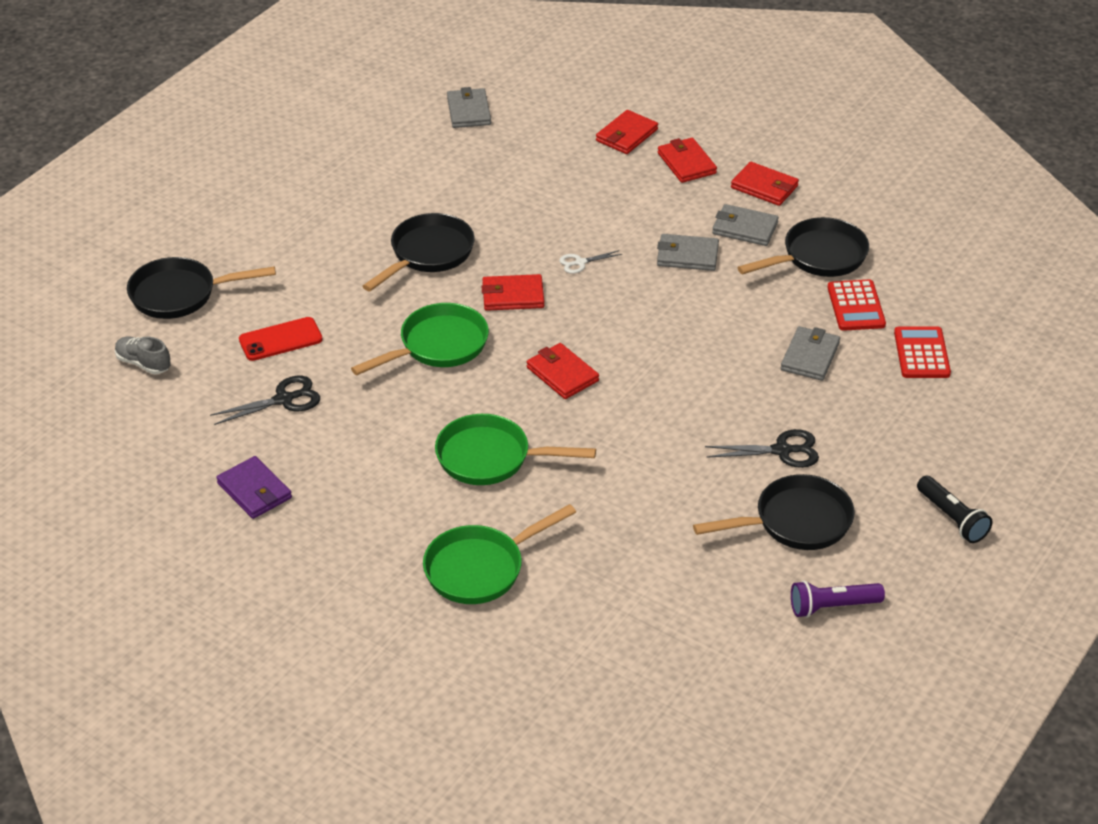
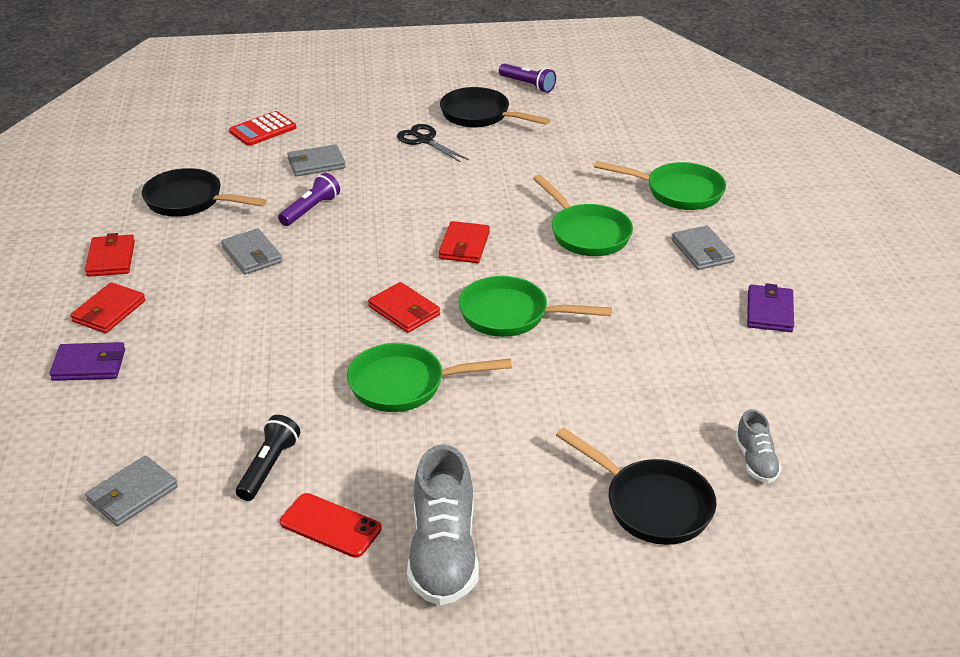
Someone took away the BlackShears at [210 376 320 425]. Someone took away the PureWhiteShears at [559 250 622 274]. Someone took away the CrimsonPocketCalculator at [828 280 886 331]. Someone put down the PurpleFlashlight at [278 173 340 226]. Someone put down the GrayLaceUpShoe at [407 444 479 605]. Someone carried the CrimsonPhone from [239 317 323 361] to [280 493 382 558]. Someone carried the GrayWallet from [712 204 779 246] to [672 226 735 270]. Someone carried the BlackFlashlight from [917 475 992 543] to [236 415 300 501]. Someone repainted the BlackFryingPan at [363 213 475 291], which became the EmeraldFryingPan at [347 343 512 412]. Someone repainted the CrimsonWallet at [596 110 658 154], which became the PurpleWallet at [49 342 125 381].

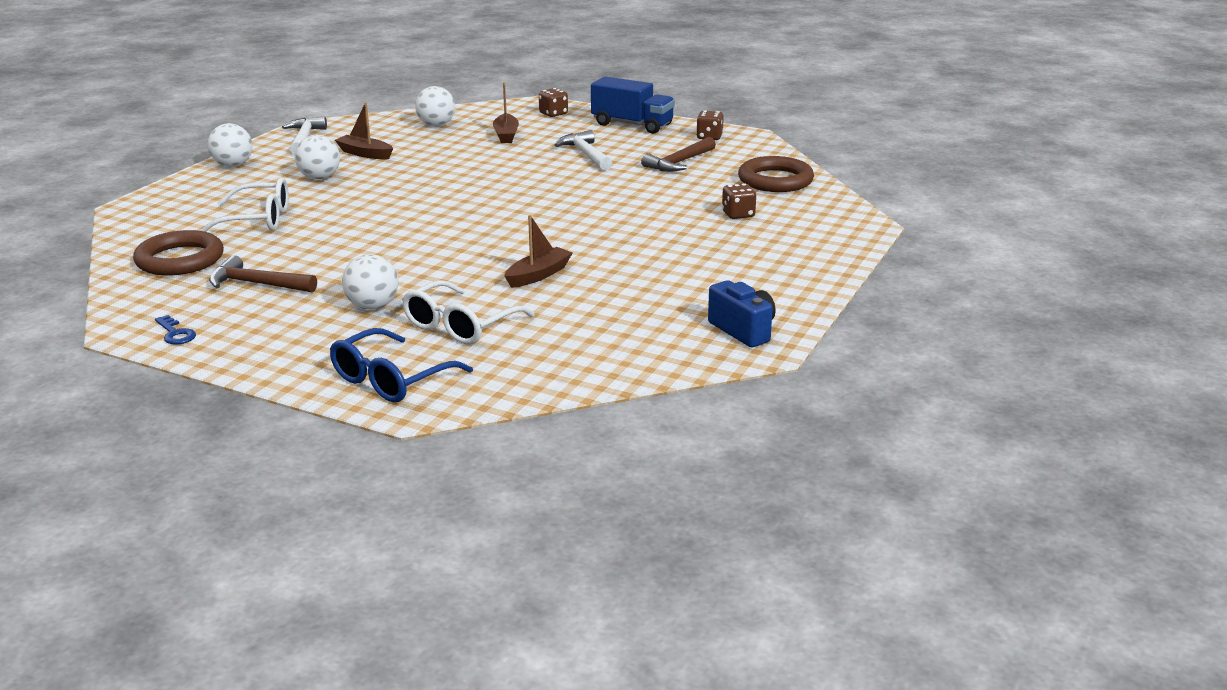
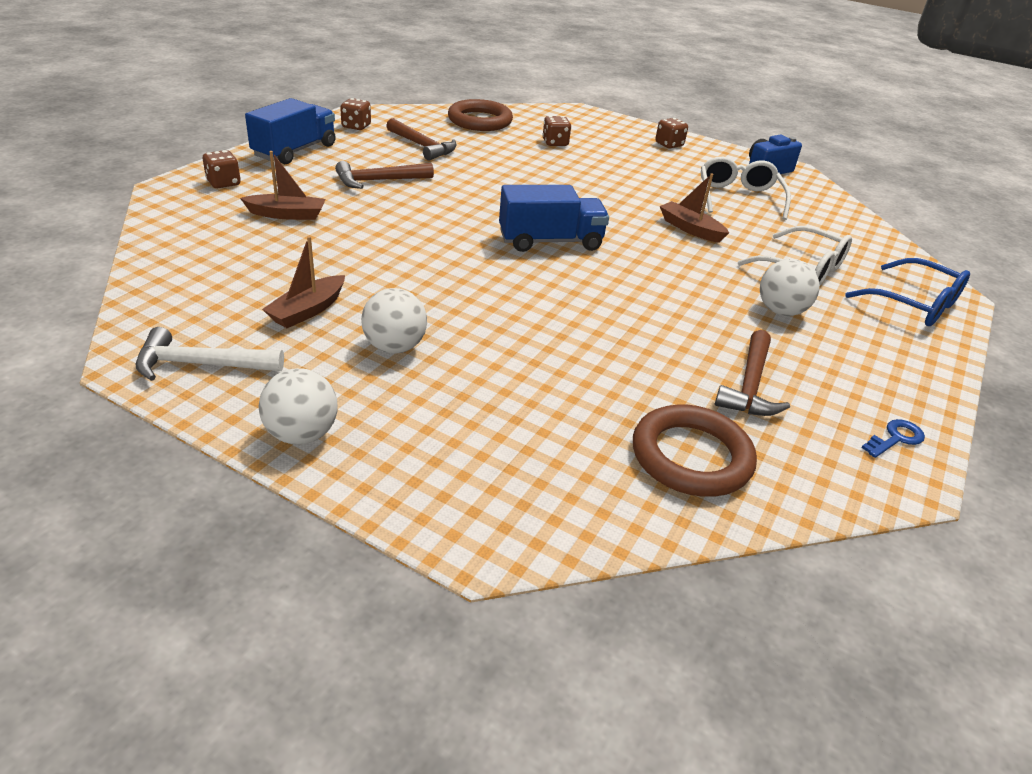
Someone took away the PureWhitePlayBall at [415 86 455 127]. Someone put down the CobaltToyTruck at [499 185 609 252]. Someone put down the RussetGameDie at [655 118 688 148]. Someone carried the PureWhiteSpectacles from [200 178 289 232] to [701 157 791 220]. Someone repainted the PureWhiteClawHammer at [555 130 612 170], which became the RussetClawHammer at [335 161 434 189].

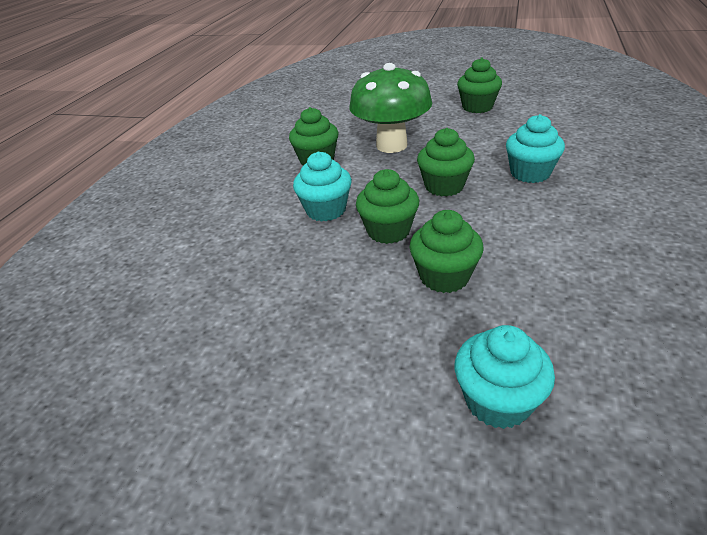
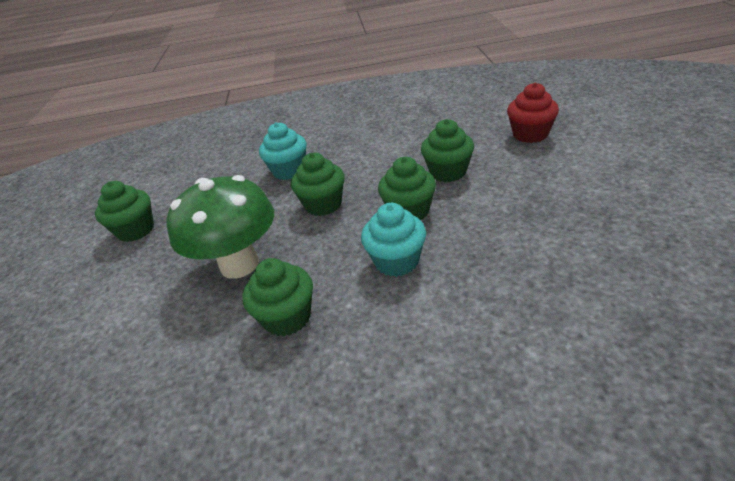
Someone repainted the TealMuffin at [455 325 555 429], which became the CrimsonMuffin at [507 82 559 143].

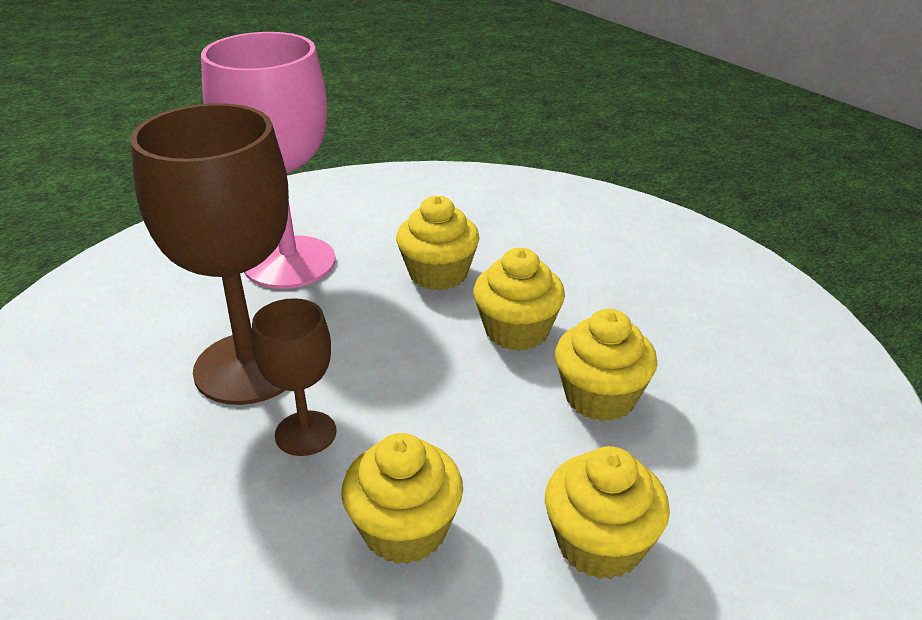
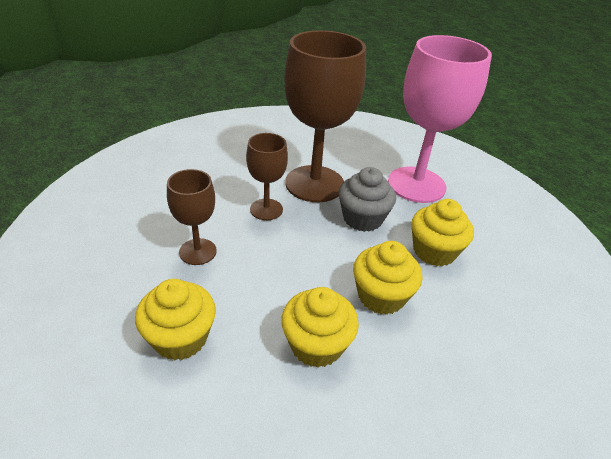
Someone put down the GrayMuffin at [339 167 396 232]. Someone swapped the GoldenMuffin at [341 433 463 564] for the RussetChalice at [167 169 217 265].

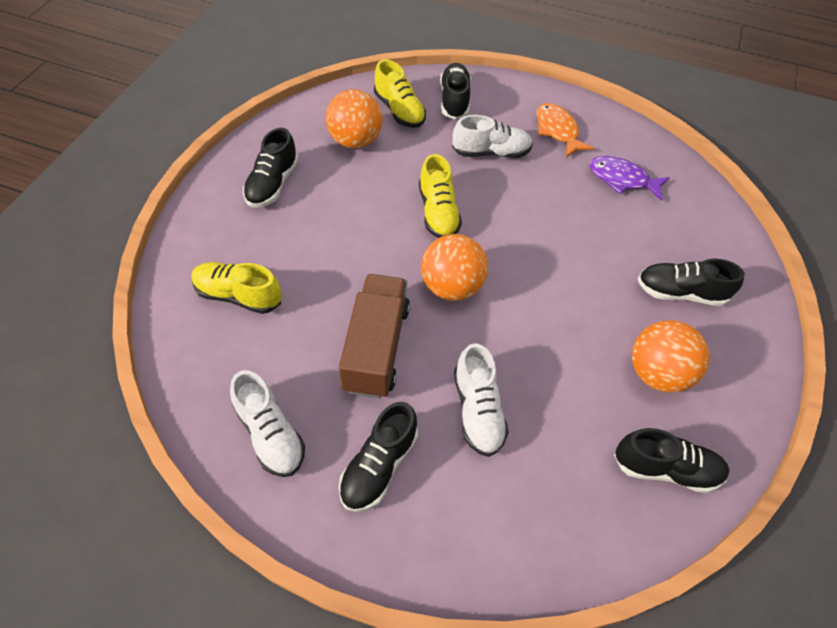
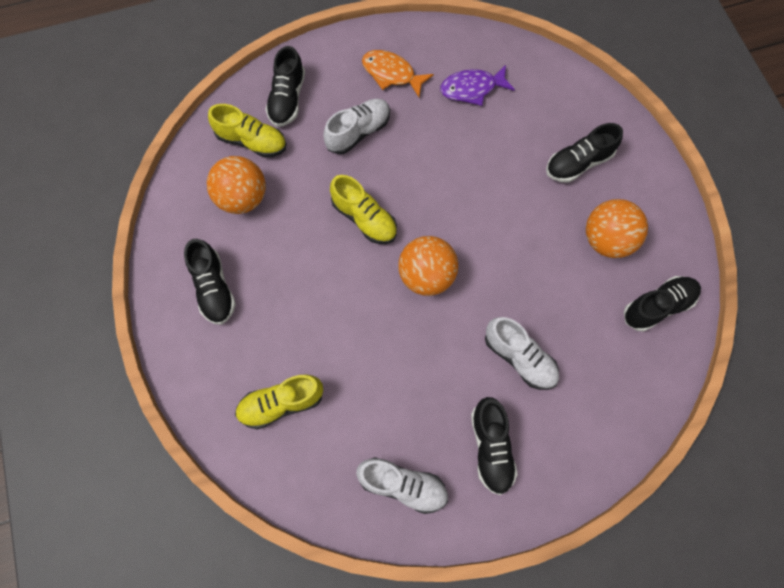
Someone took away the RussetToyTruck at [339 274 410 398]. Someone rotated the BlackLaceUpShoe at [440 63 471 119] by 135 degrees counterclockwise.

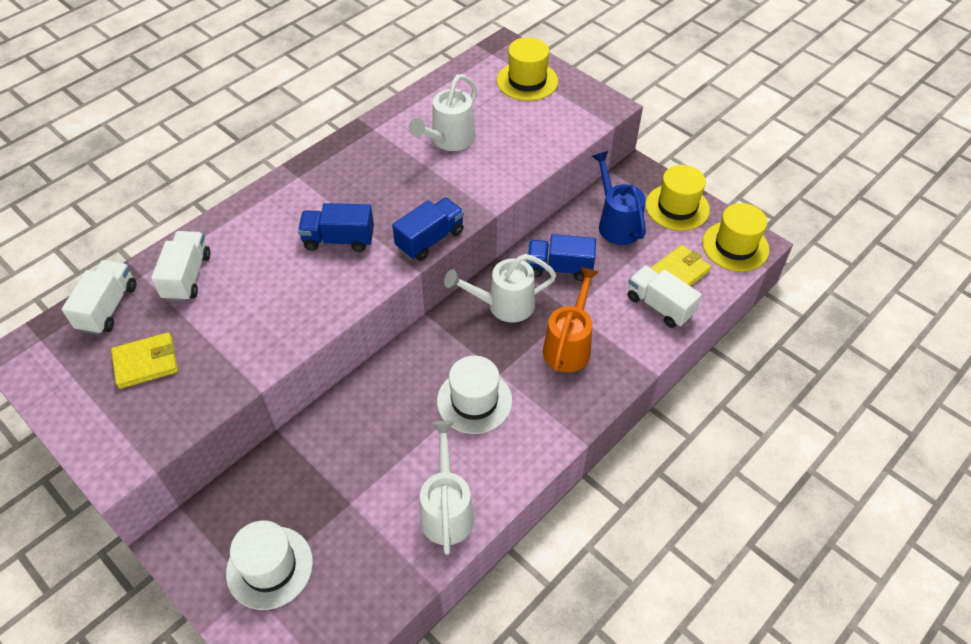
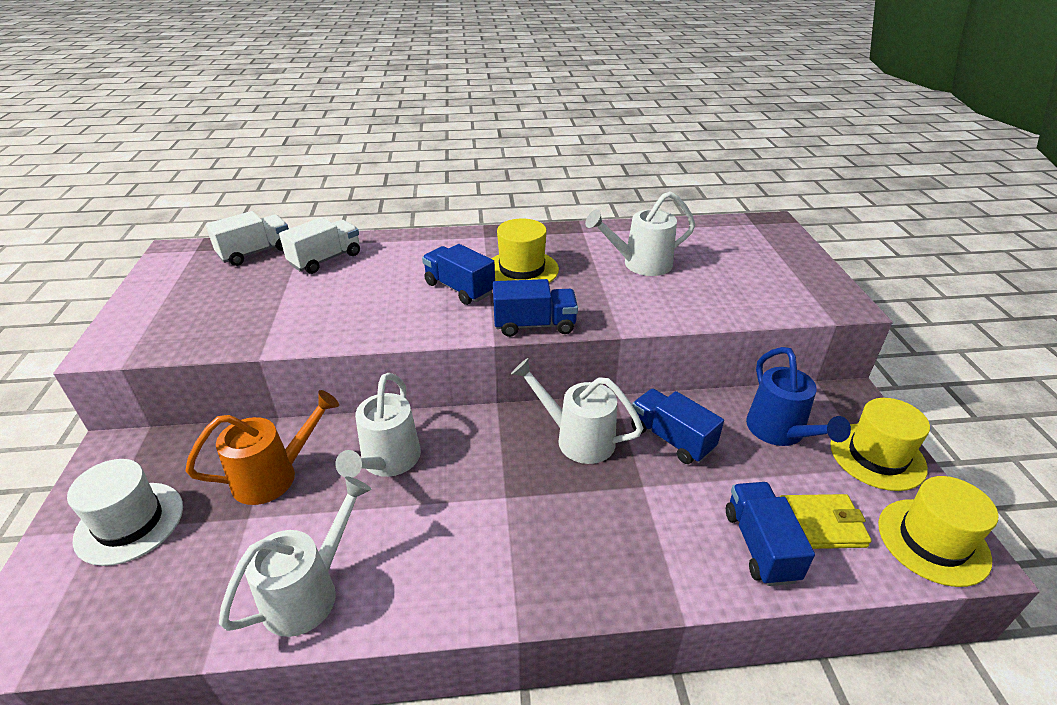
Someone took away the GoldenWallet at [111 332 178 389]. Someone took away the PureWhiteTallHat at [437 356 512 434]. Someone put down the PureWhiteWateringPot at [335 373 421 478]. Someone carried the GoldenTallHat from [497 37 558 101] to [492 218 559 283]. Someone carried the OrangeColouredWateringPot from [543 267 599 372] to [185 390 339 505]. Someone repainted the PureWhiteToyTruck at [628 265 702 328], which became the CobaltToyTruck at [726 482 815 586]. Someone rotated the CobaltWateringPot at [592 151 646 245] by 150 degrees clockwise.

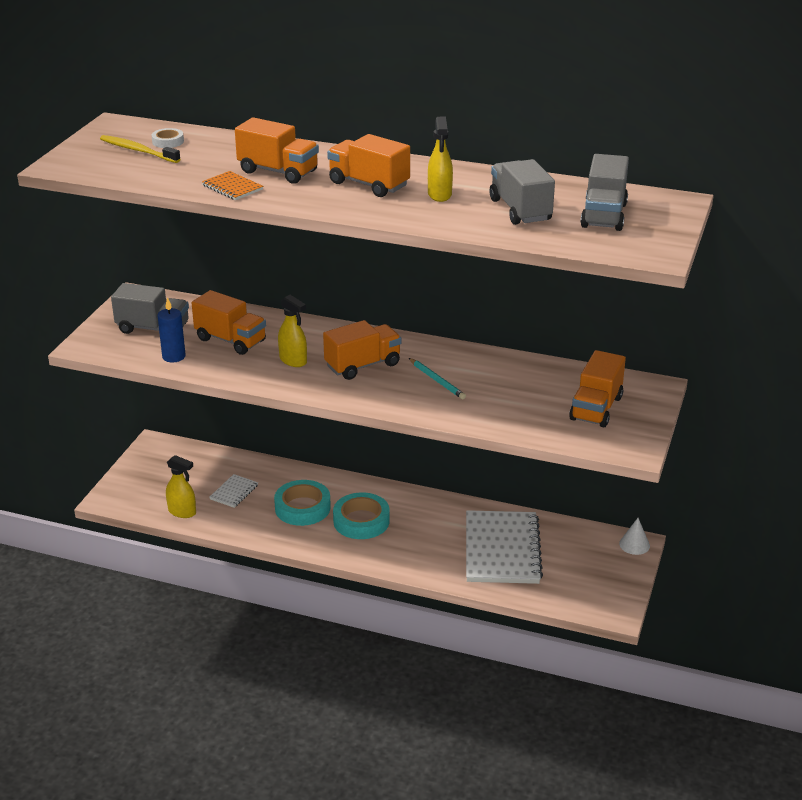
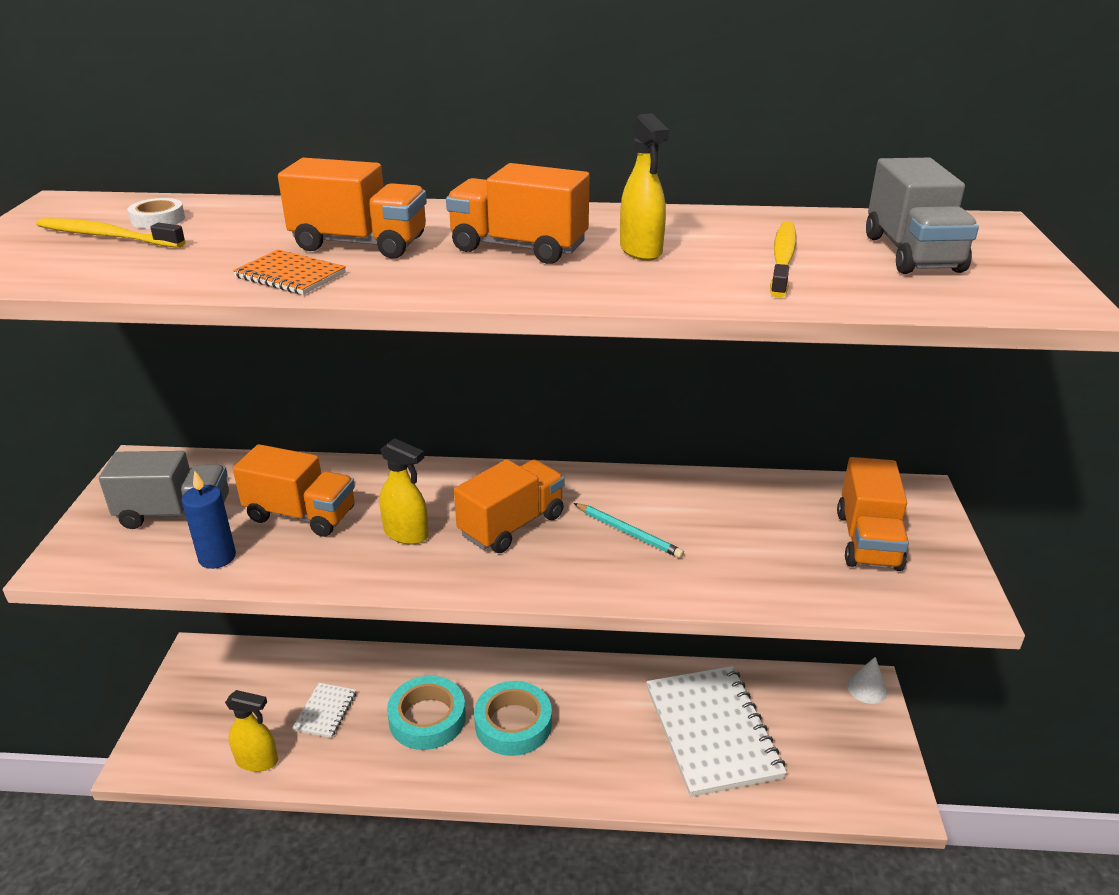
Someone swapped the GrayToyTruck at [490 159 555 225] for the GoldenToothbrush at [770 221 796 298].

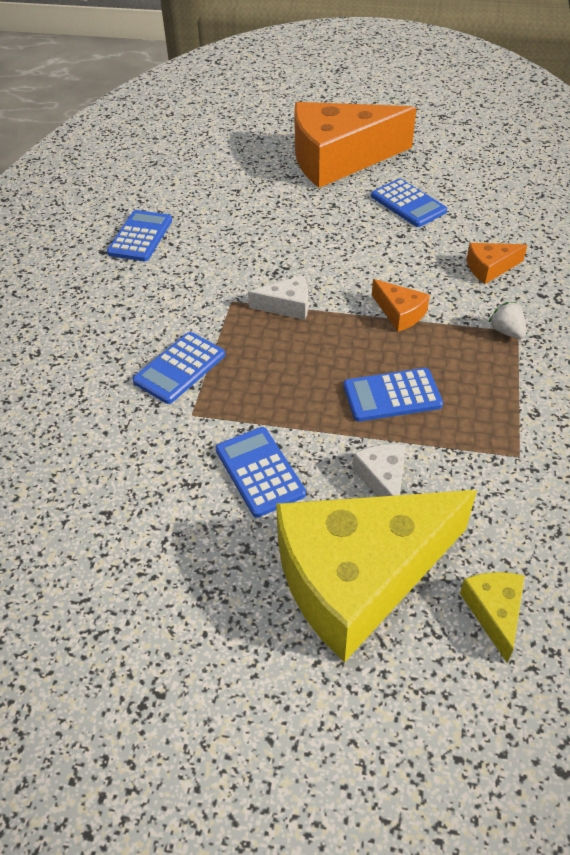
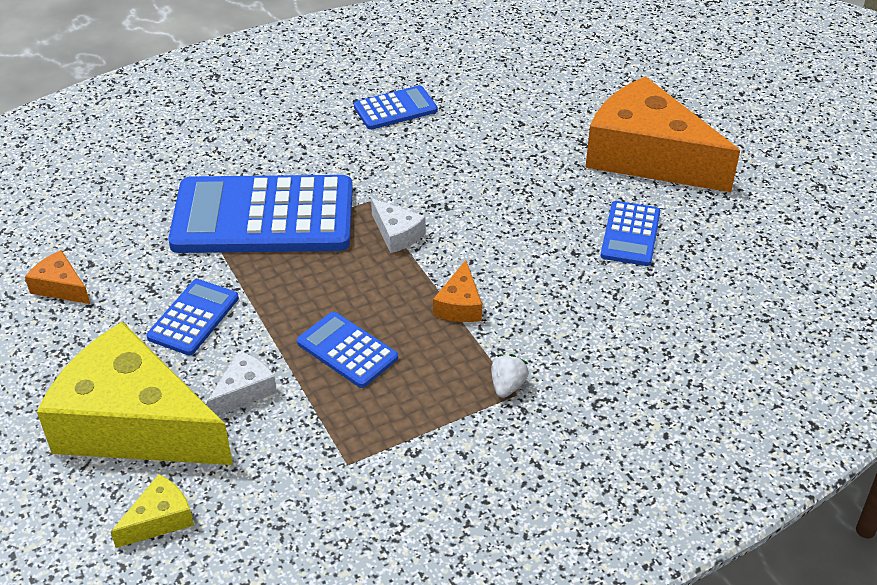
Someone carried the OrangeColouredPieceOfCheese from [467 243 527 284] to [25 250 90 304]. Someone scaled the CobaltPocketCalculator at [132 332 225 404] by 2.11.

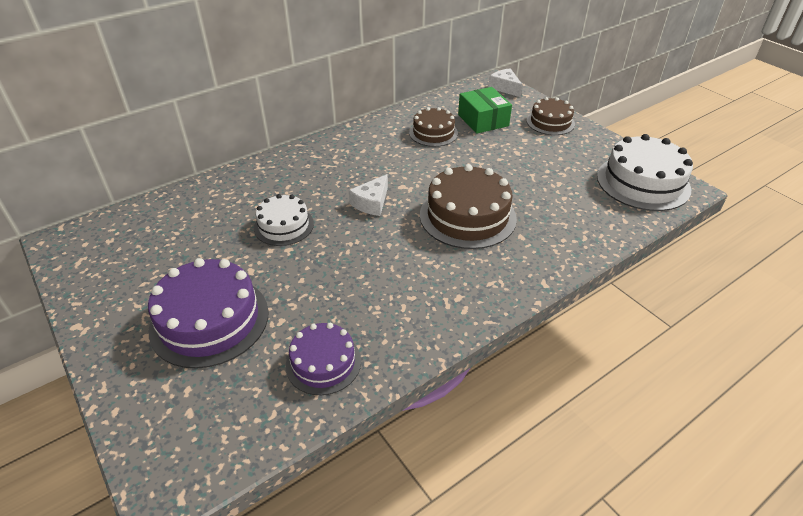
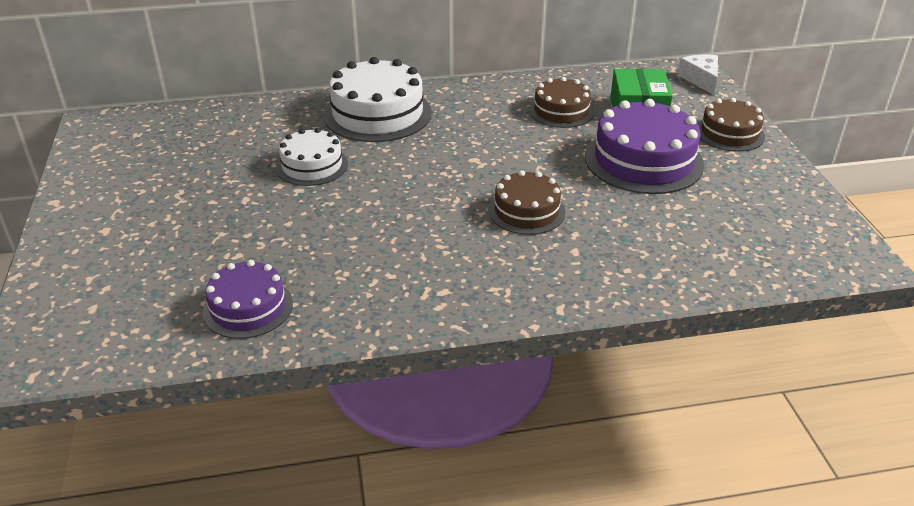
Someone took away the PureWhitePieceOfCheese at [349 174 388 216]. Someone carried the PurpleGateau from [148 258 269 369] to [585 99 704 194]. Someone carried the PureWhiteGateau from [597 134 693 211] to [323 57 432 142]. Someone scaled the RussetGateau at [420 164 517 249] by 0.61.

